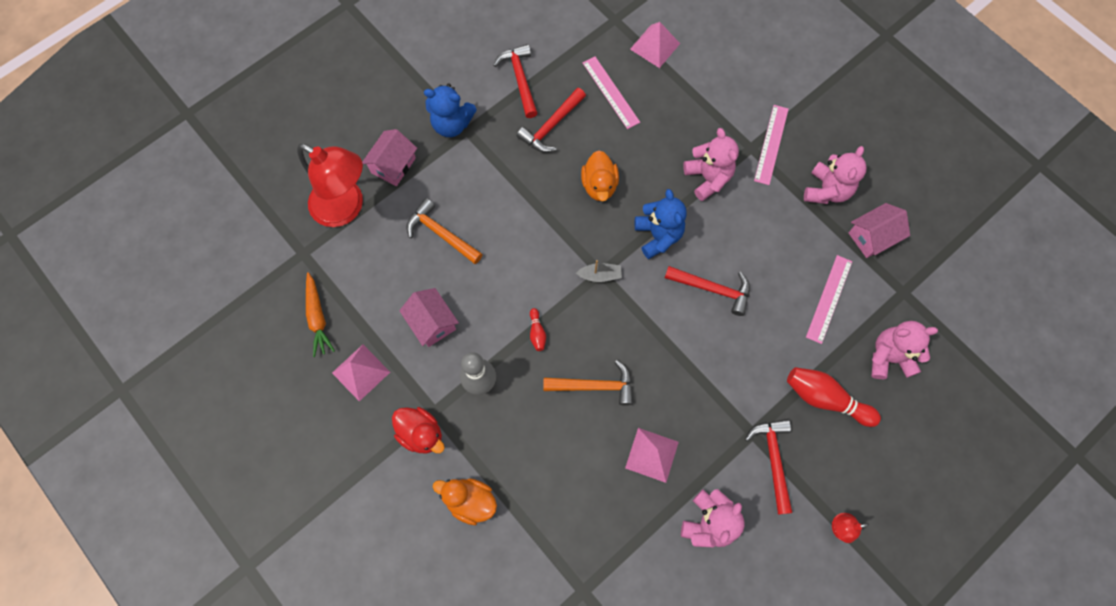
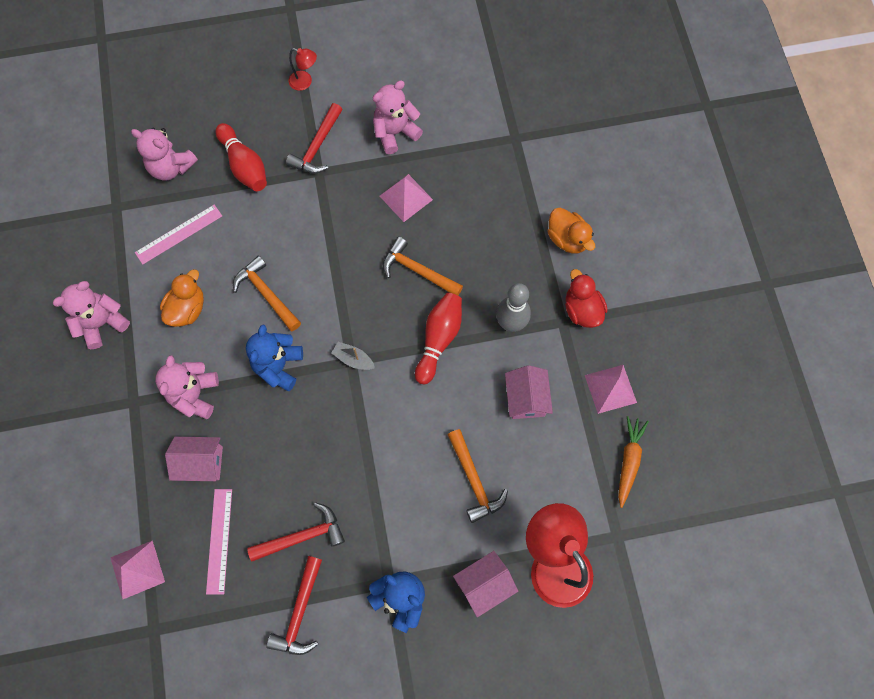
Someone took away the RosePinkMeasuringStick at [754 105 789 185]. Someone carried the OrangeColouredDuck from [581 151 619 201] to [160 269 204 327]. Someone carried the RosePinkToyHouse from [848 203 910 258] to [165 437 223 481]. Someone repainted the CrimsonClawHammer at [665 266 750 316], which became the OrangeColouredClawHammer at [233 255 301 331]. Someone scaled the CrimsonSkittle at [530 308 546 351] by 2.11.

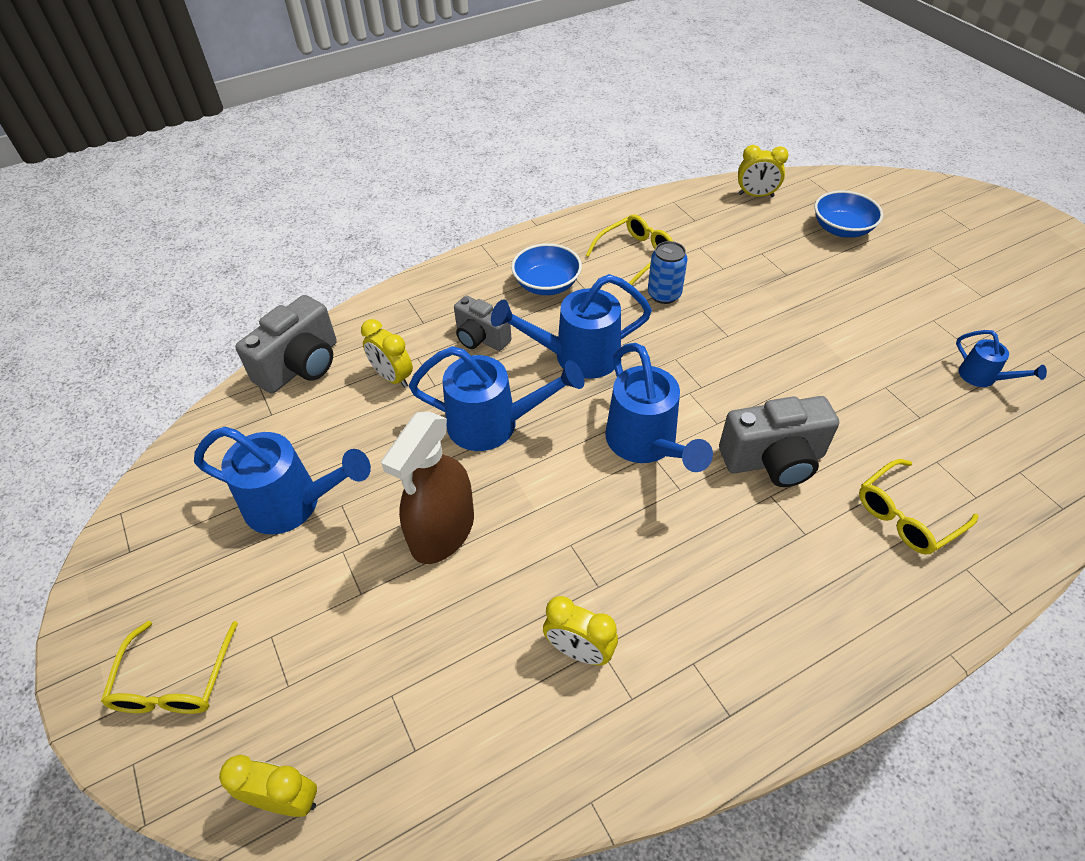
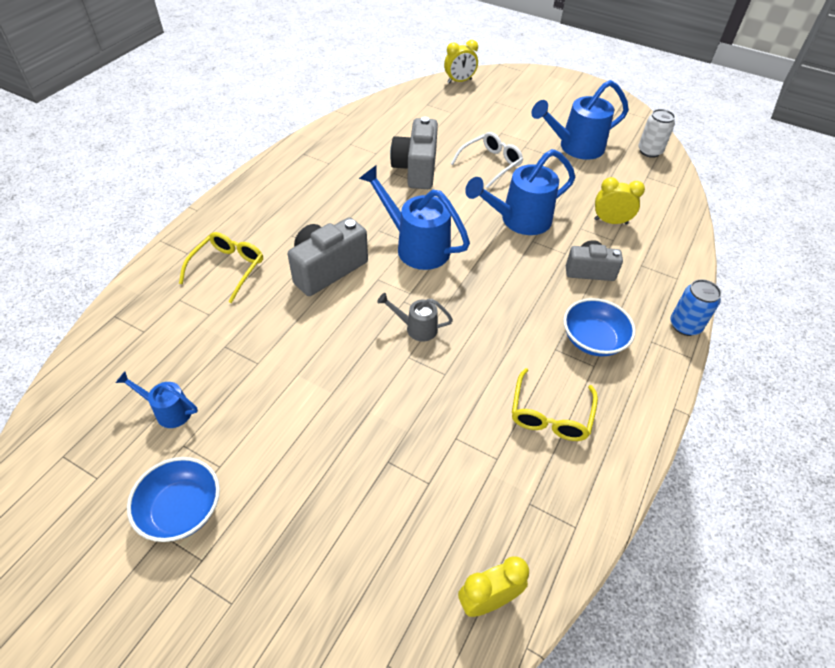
Someone took away the GoldenSpectacles at [101 621 238 714]. Someone took away the CobaltWateringPot at [491 274 652 379]. Someone took away the GoldenClock at [543 596 618 665]. Someone put down the GrayWateringPot at [377 293 453 342]. Someone put down the PureWhiteTin at [638 109 675 158]. Someone carried the GrayPhotoCamera from [235 295 337 394] to [390 117 438 189]. Someone carried the CobaltTin from [648 241 688 304] to [670 279 721 336]. Someone carried the CobaltBowl from [815 191 883 238] to [127 457 220 542]. Someone swapped the RussetSprayCleaner at [381 412 474 564] for the PureWhiteSpectacles at [451 132 523 189].

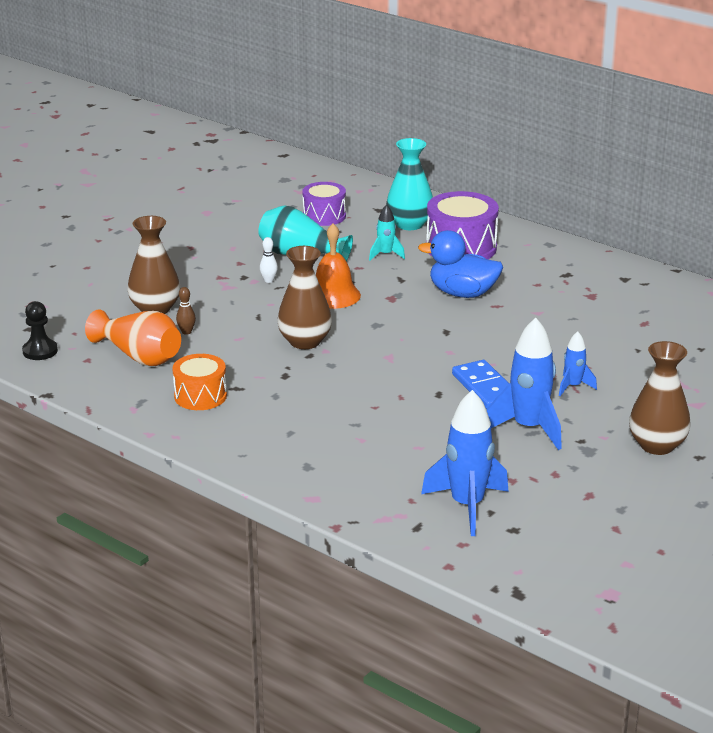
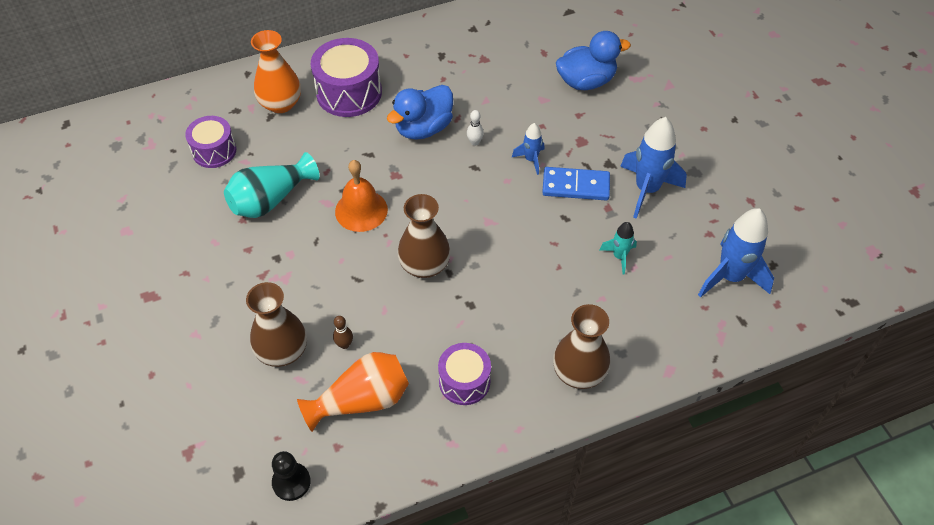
Someone put down the CobaltDuck at [556 31 631 90]. Someone carried the PureWhiteSkittle from [260 237 278 283] to [467 110 484 146]. Someone carried the TealToyRocket from [369 204 405 260] to [600 222 637 275]. Someone carried the CobaltToyRocket from [559 331 597 396] to [512 123 544 175]. Someone carried the RussetVase from [629 341 691 455] to [553 304 610 389]. Someone repainted the OrangeColouredSnareDrum at [172 354 227 410], which became the PurpleSnareDrum at [438 343 491 405]. Someone repainted the TealVase at [386 138 433 230], which became the OrangeColouredVase at [251 30 301 113].

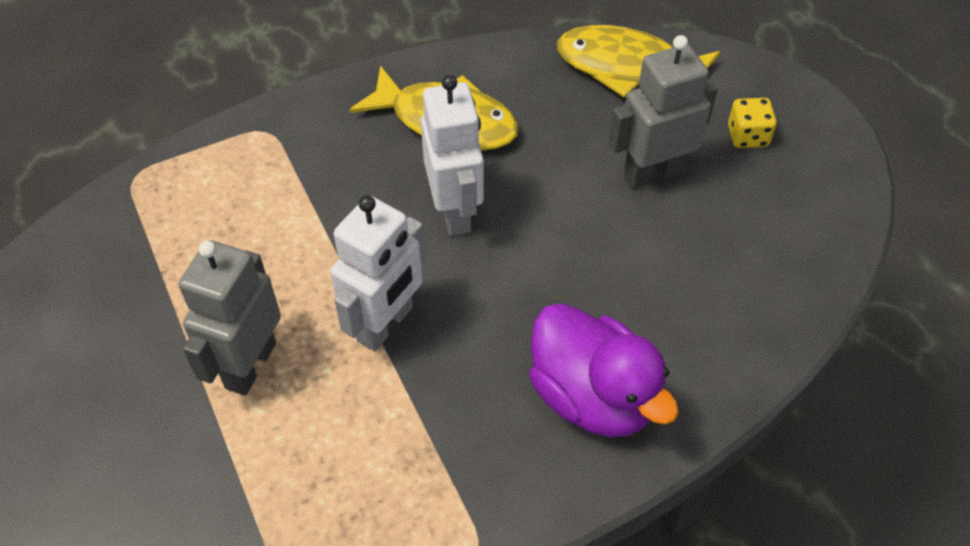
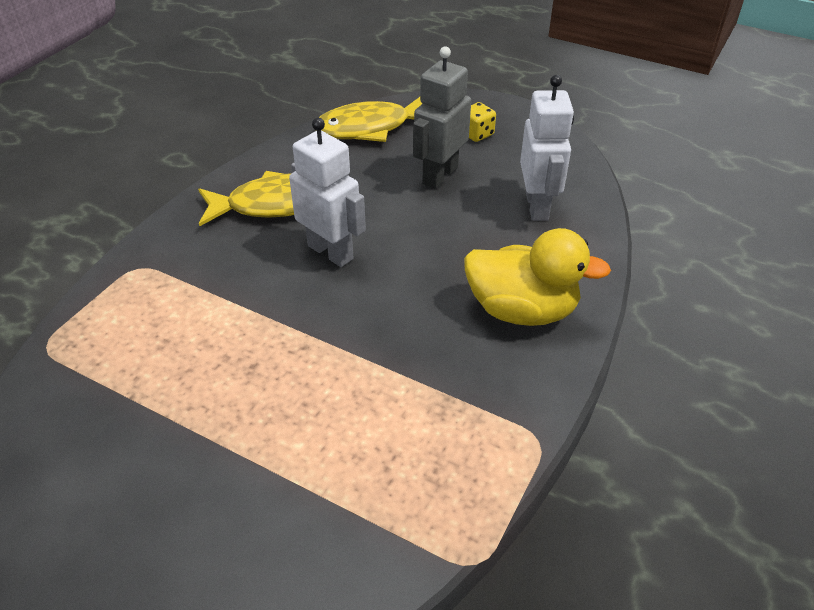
Someone took away the GrayRobotFigure at [179 240 281 396]. Someone carried the PureWhiteRobotFigure from [330 195 425 352] to [520 75 574 221]. Someone repainted the PurpleDuck at [529 303 679 438], which became the GoldenDuck at [464 228 611 326].

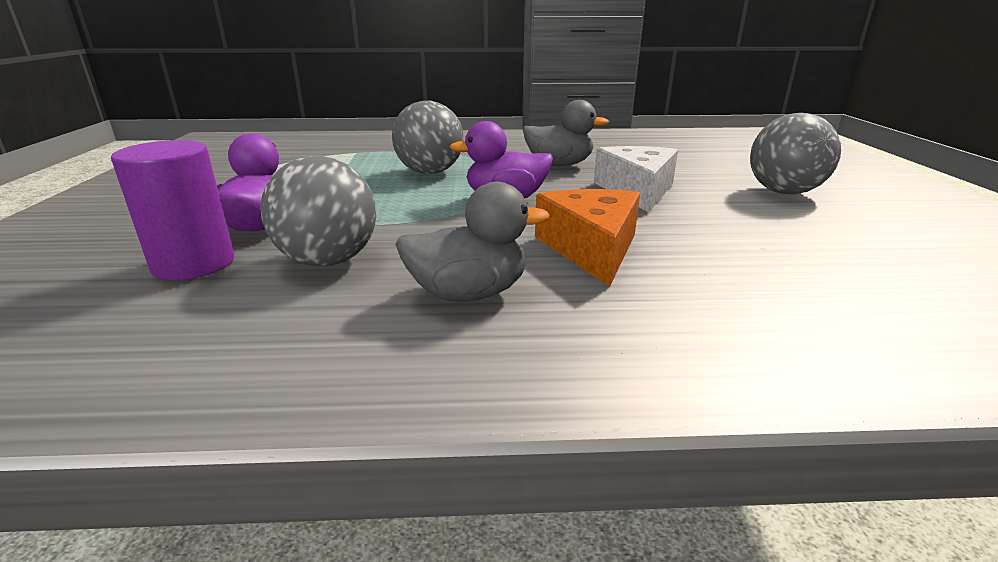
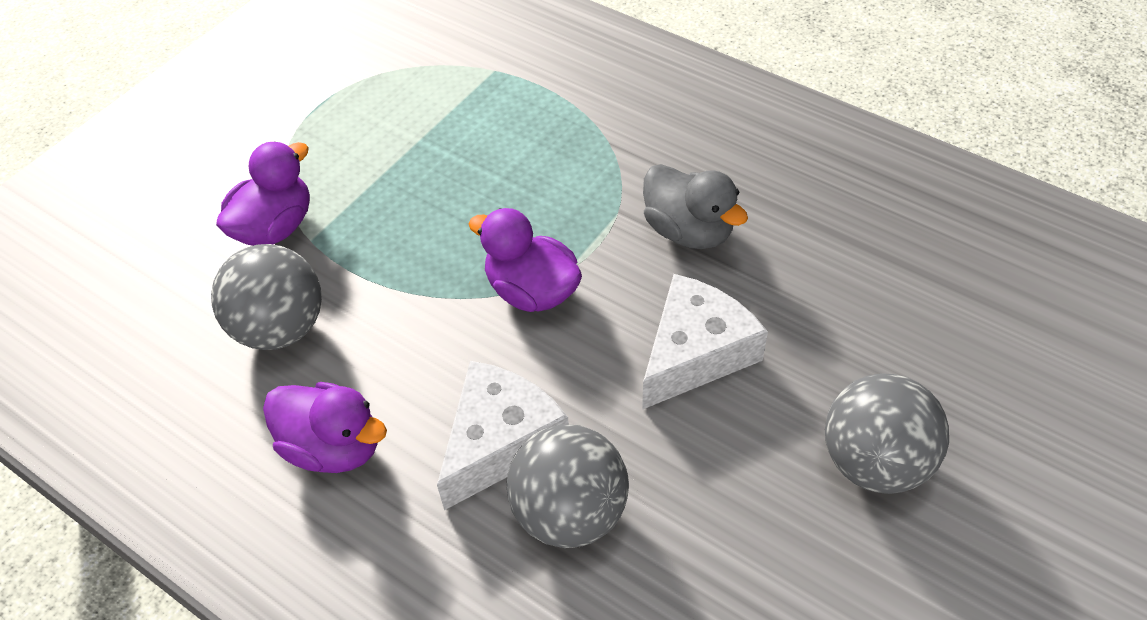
Someone took away the PurpleCylinder at [111 140 234 280]. Someone carried the GrayPlayBall from [392 101 464 174] to [507 424 629 548]. Someone repainted the GrayDuck at [395 182 550 302], which became the PurpleDuck at [263 382 387 473]. Someone repainted the OrangeColouredPieceOfCheese at [535 189 640 287], which became the PureWhitePieceOfCheese at [437 361 569 510].

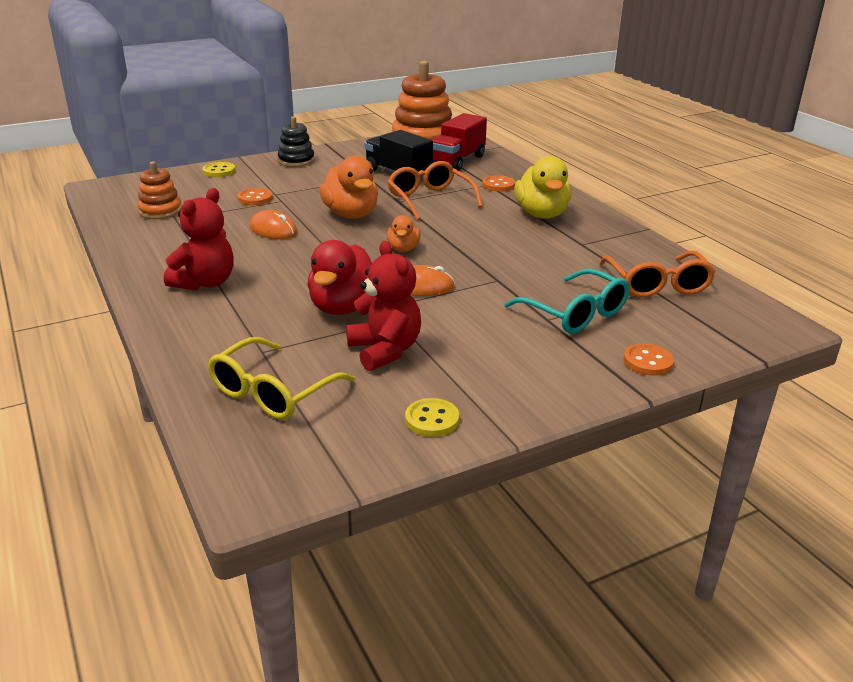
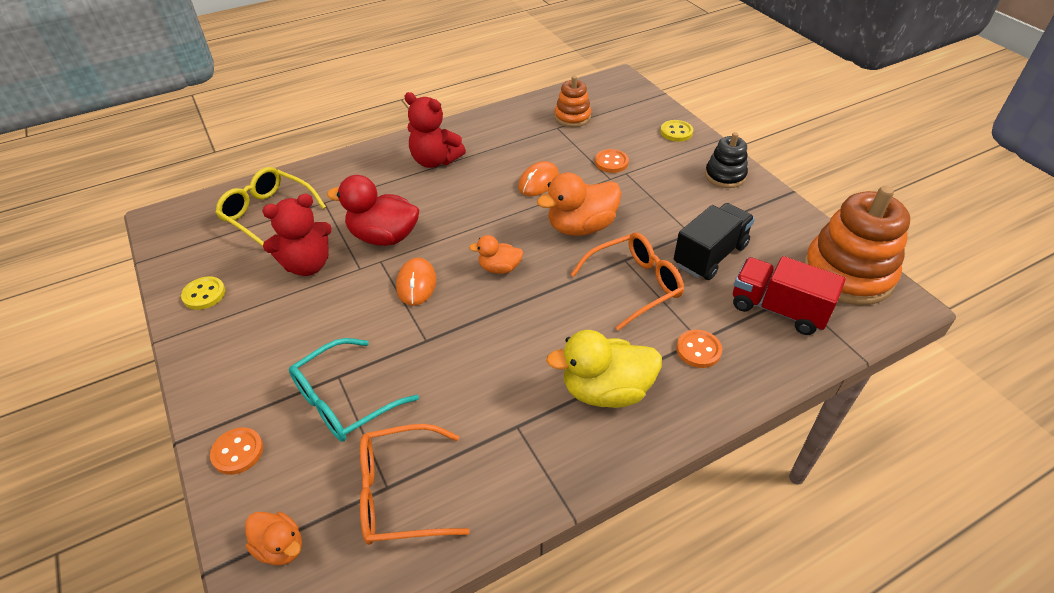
Someone put down the OrangeColouredDuck at [245 512 302 565].

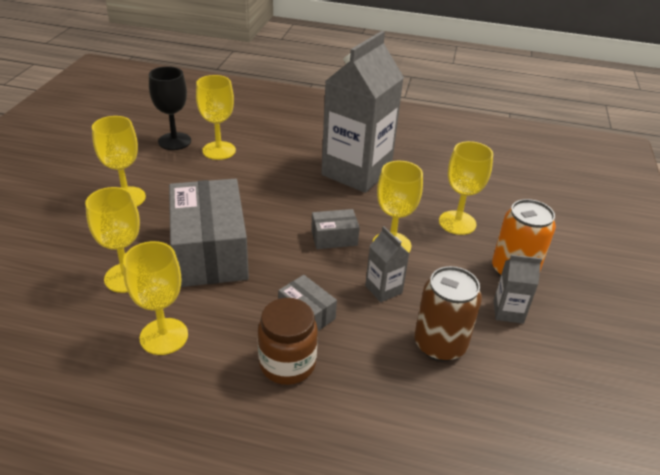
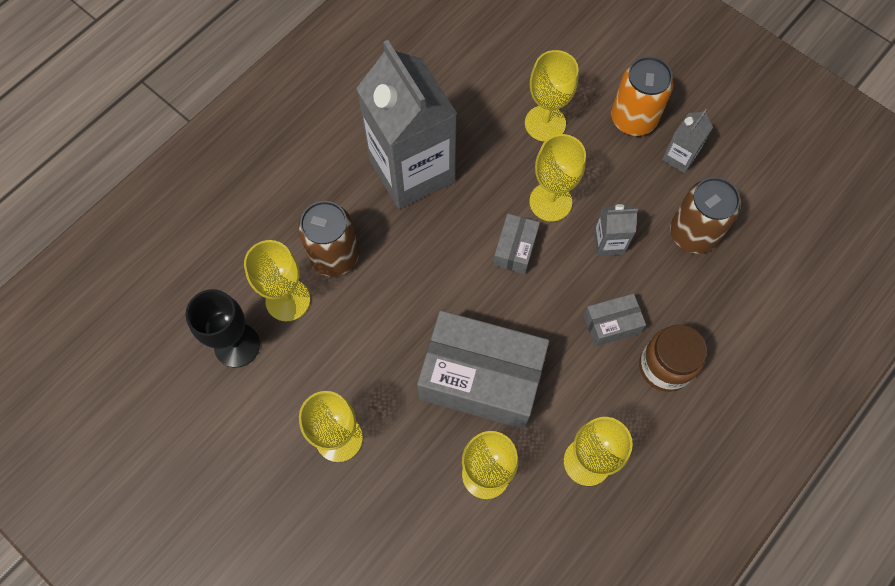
Someone put down the RussetTin at [298 201 359 277].

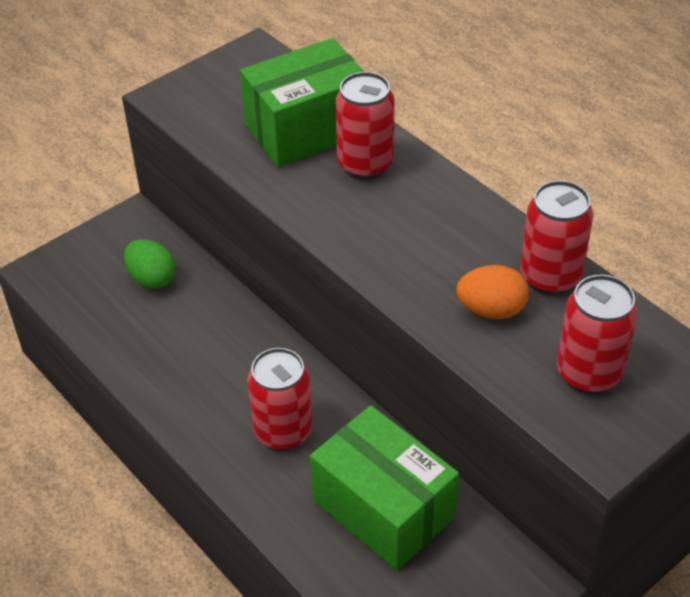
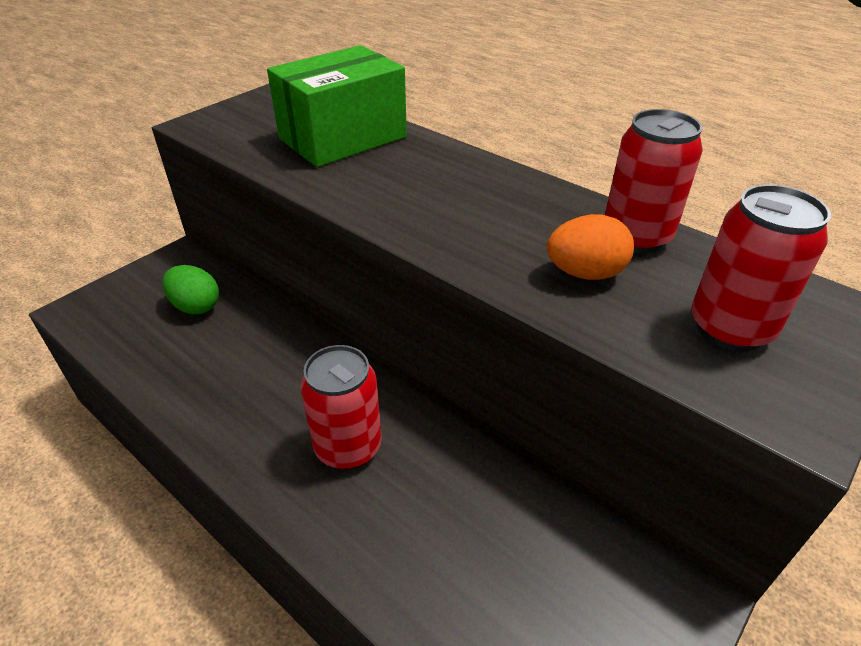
Someone took away the EmeraldBox at [310 405 459 571]. Someone took away the CrimsonTin at [335 72 395 180].

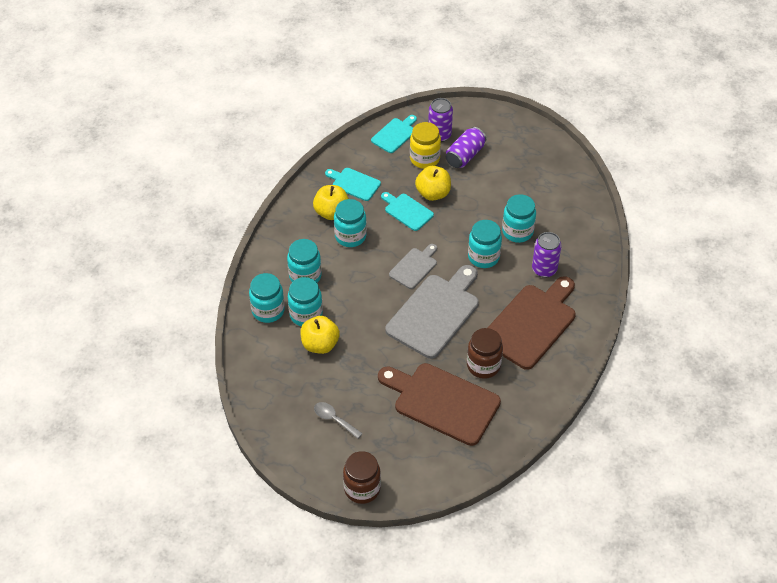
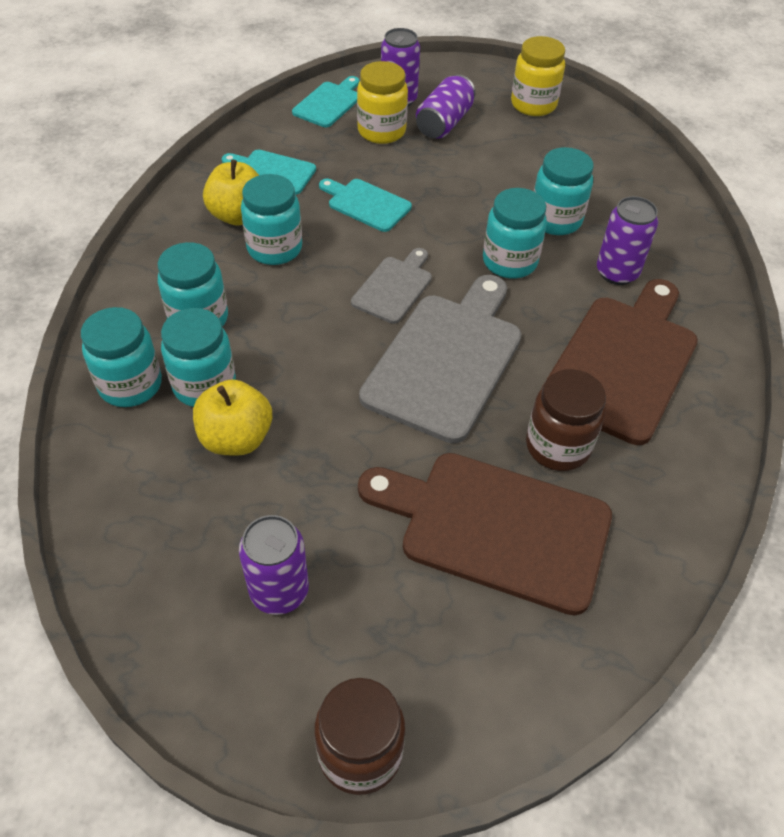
Someone took away the GoldenApple at [415 166 451 201]. Someone put down the GoldenJar at [511 36 565 116]. Someone swapped the GraySpoon at [314 402 363 439] for the PurpleTin at [239 515 309 615].

